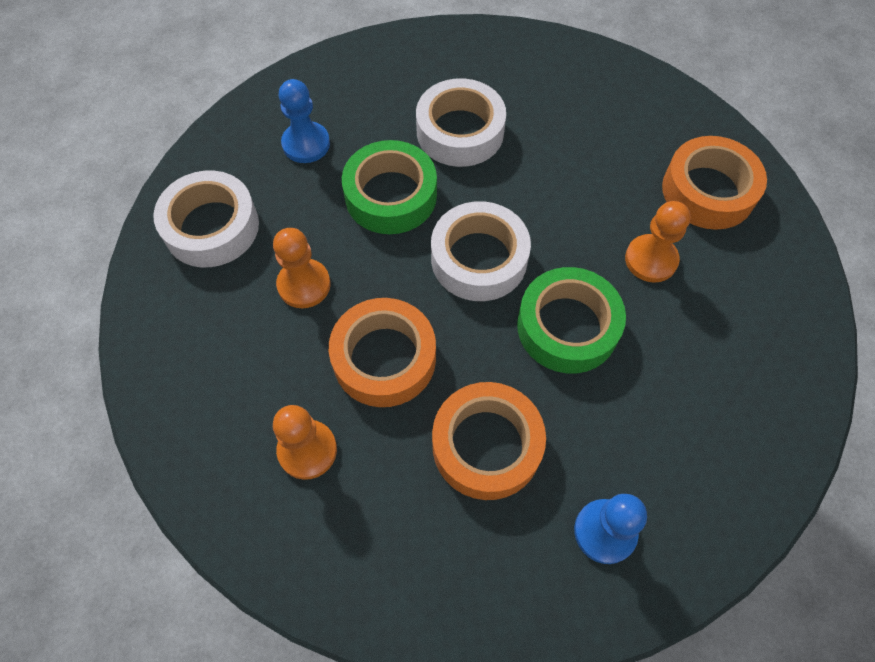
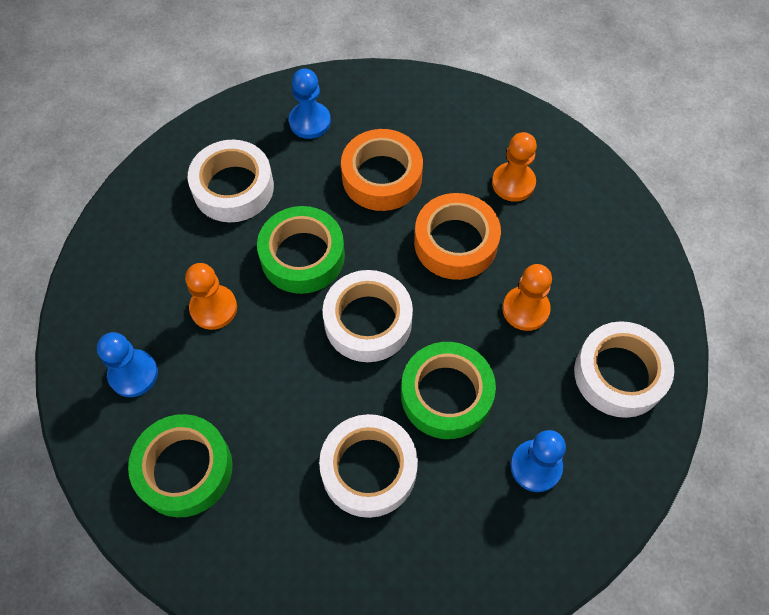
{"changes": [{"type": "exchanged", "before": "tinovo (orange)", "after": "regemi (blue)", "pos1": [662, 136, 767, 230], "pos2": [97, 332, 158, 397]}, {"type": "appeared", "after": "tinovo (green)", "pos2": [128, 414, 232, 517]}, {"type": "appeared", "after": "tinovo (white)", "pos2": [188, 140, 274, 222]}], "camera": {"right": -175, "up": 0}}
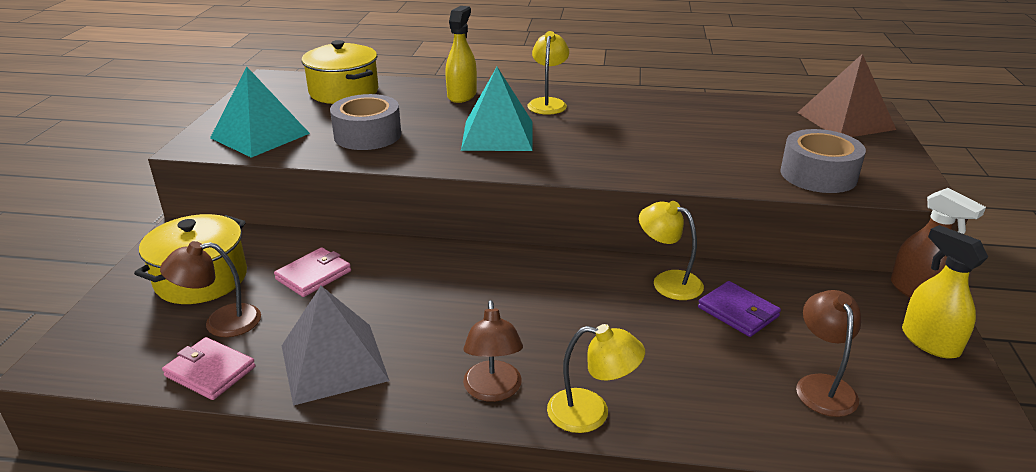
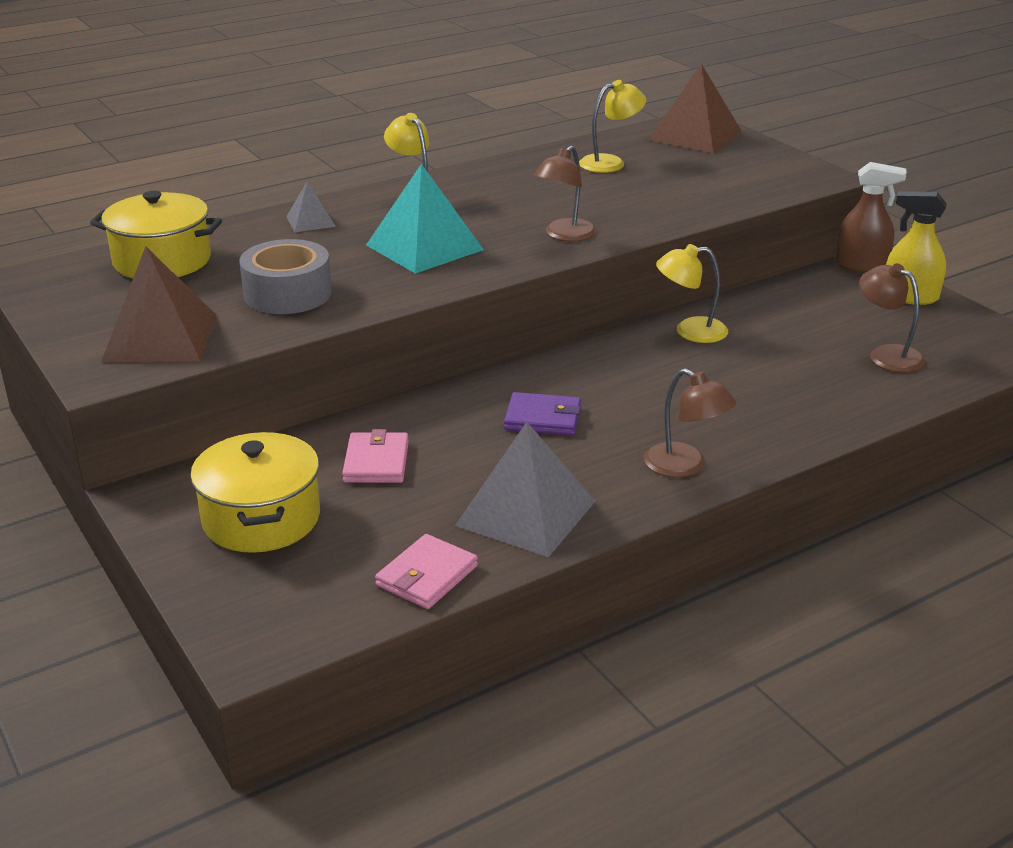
{"changes": [{"type": "colour", "before": "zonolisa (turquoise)", "after": "zonolisa (brown)", "pos1": [210, 67, 310, 158], "pos2": [101, 246, 217, 363]}, {"type": "exchanged", "before": "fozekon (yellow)", "after": "zonolisa (grey)", "pos1": [445, 6, 477, 103], "pos2": [286, 181, 336, 232]}, {"type": "spun", "before": "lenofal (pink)", "pos1": [162, 337, 256, 400], "pos2": [375, 534, 478, 609], "turn": -45}, {"type": "relocated", "before": "lenofal (purple)", "pos1": [698, 281, 781, 337], "pos2": [504, 392, 581, 435]}, {"type": "relocated", "before": "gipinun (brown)", "pos1": [160, 241, 261, 337], "pos2": [534, 146, 597, 242]}, {"type": "relocated", "before": "gipinun (yellow)", "pos1": [547, 324, 645, 433], "pos2": [579, 80, 646, 173]}, {"type": "missing", "before": "tinovo (grey)", "pos1": [780, 129, 866, 193]}], "camera": {"right": -40, "up": 0}}
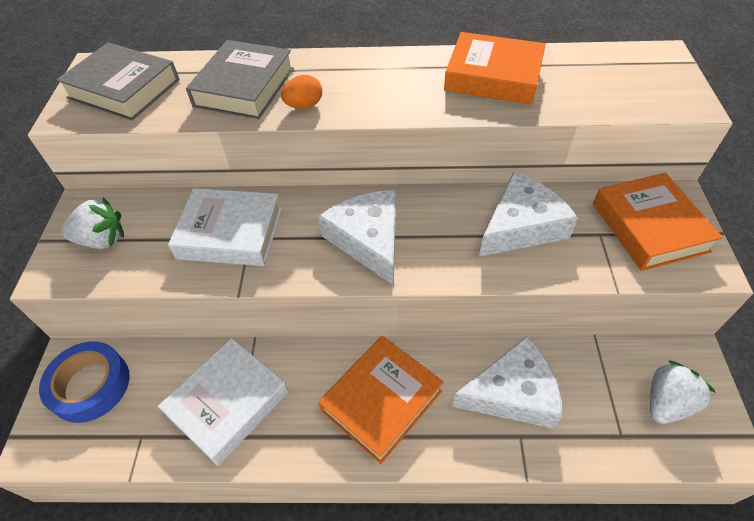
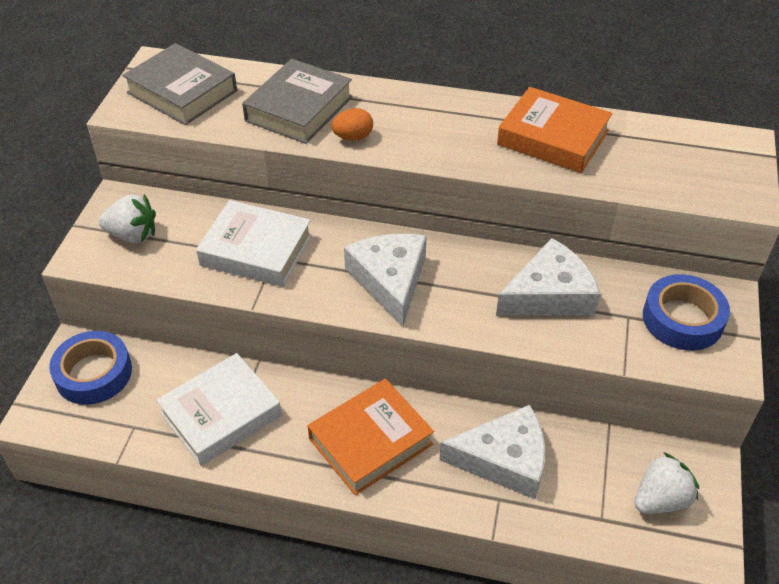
{"changes": [{"type": "exchanged", "before": "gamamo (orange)", "after": "tinovo (blue)", "pos1": [593, 173, 723, 271], "pos2": [643, 274, 730, 350]}], "camera": {"right": 10, "up": -5}}
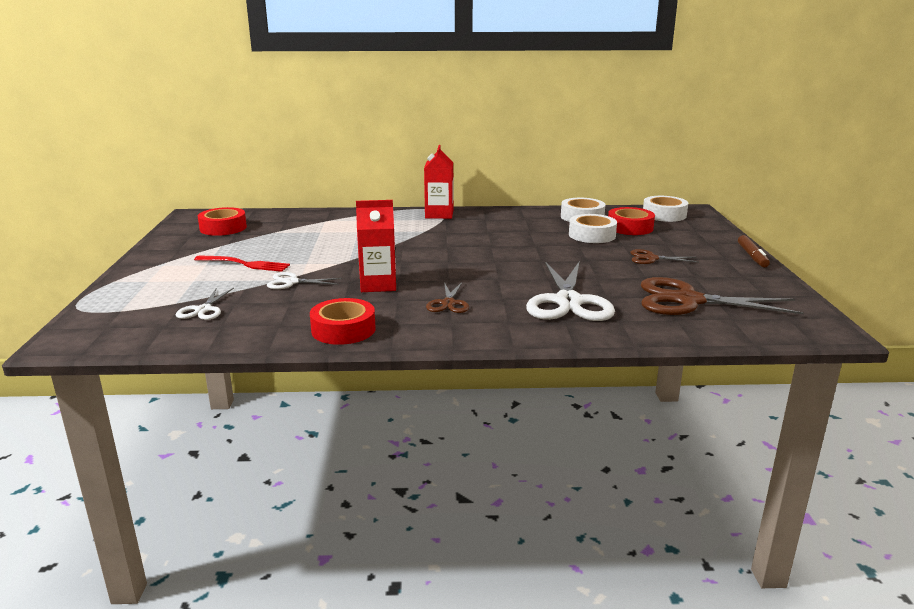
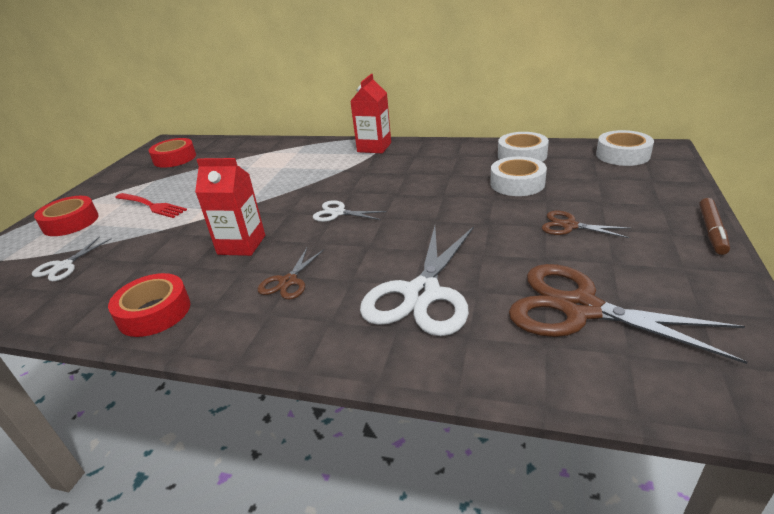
{"changes": [{"type": "relocated", "before": "tinovo (red)", "pos1": [608, 207, 655, 235], "pos2": [34, 196, 99, 236]}, {"type": "relocated", "before": "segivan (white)", "pos1": [267, 272, 342, 289], "pos2": [313, 200, 387, 222]}], "camera": {"right": 20, "up": 10}}
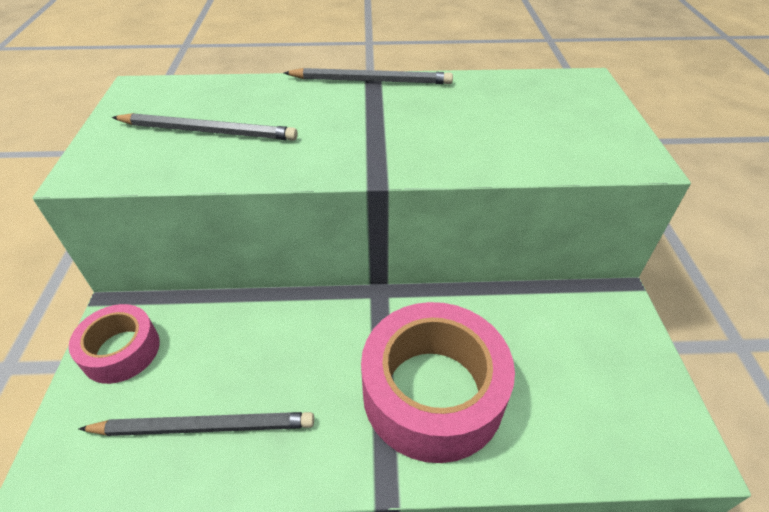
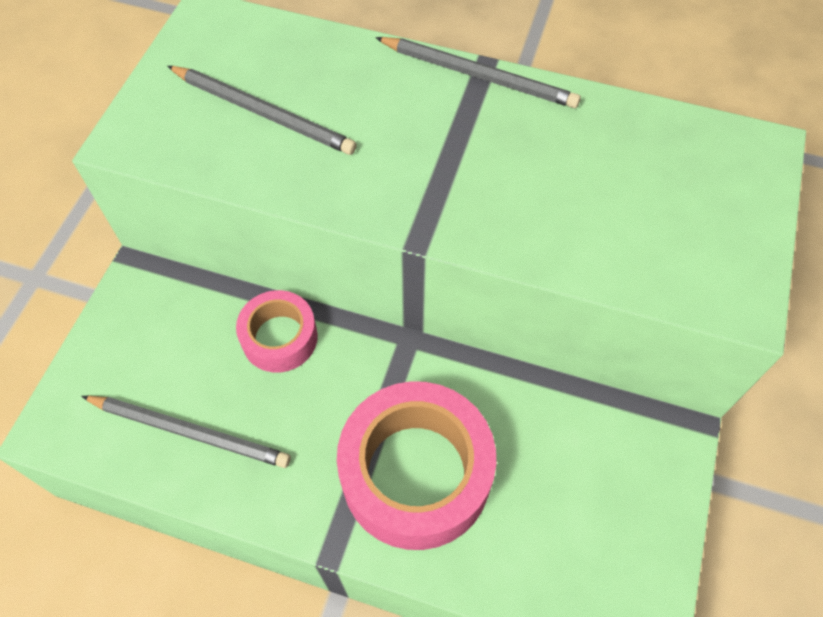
{"changes": [{"type": "relocated", "before": "tinovo (pink)", "pos1": [69, 304, 160, 384], "pos2": [236, 290, 318, 372]}], "camera": {"right": 20, "up": 15}}
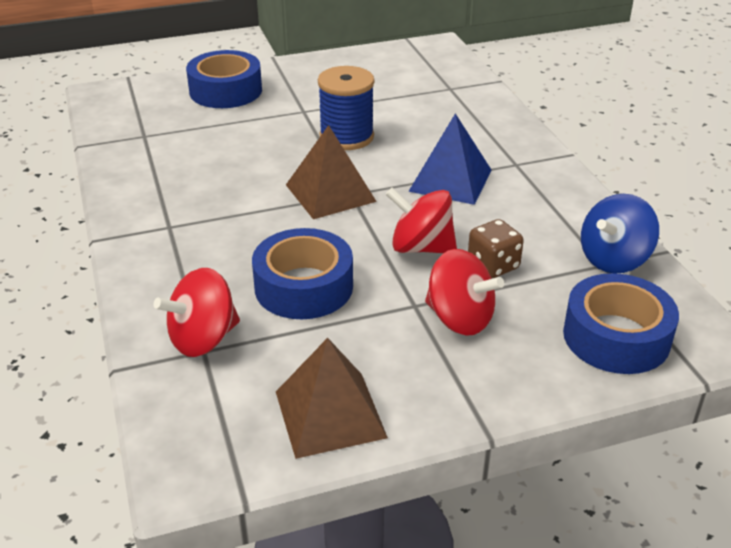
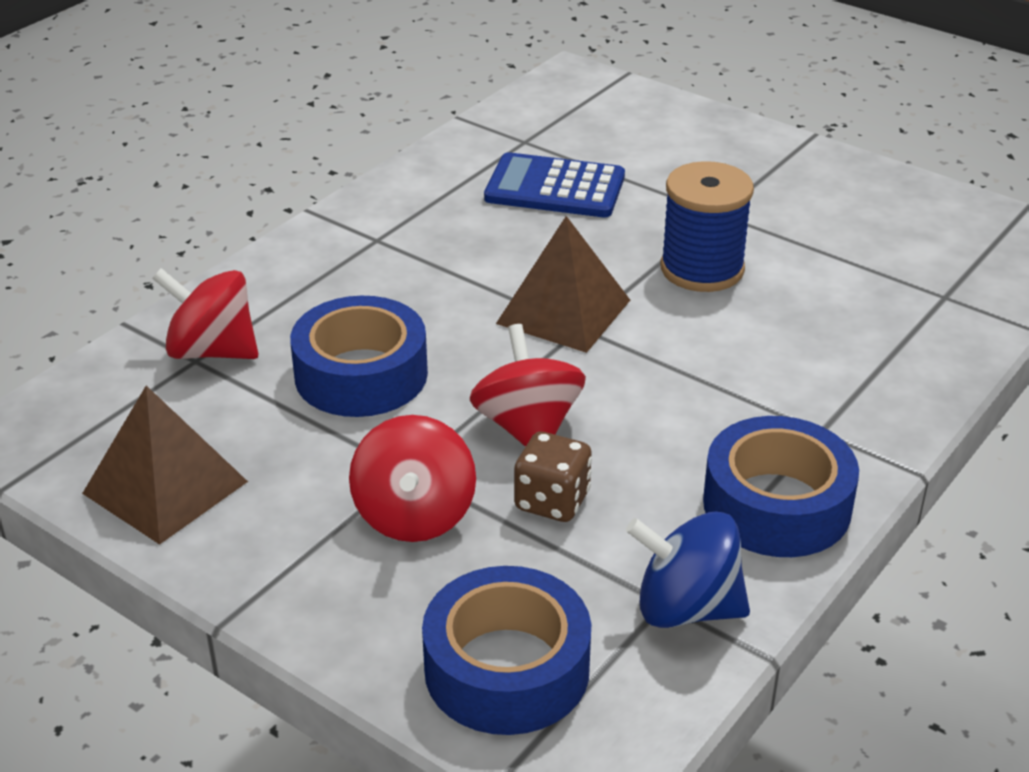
{"changes": [{"type": "appeared", "after": "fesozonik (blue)", "pos2": [484, 152, 625, 217]}, {"type": "relocated", "before": "tinovo (blue)", "pos1": [186, 50, 262, 108], "pos2": [703, 416, 859, 557]}, {"type": "missing", "before": "zonolisa (blue)", "pos1": [408, 113, 492, 205]}], "camera": {"right": 55, "up": 0}}
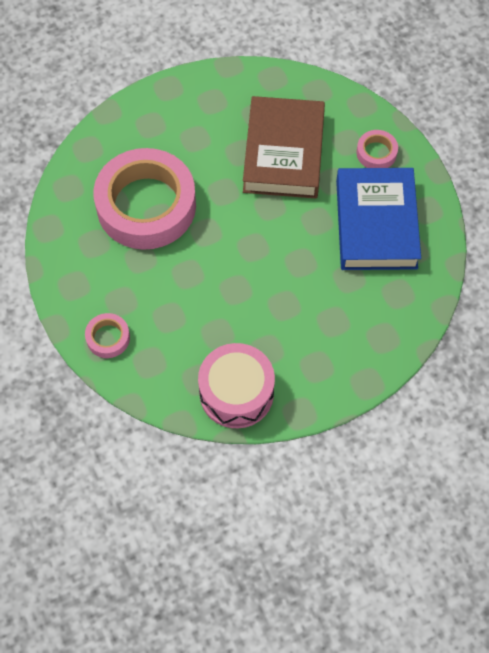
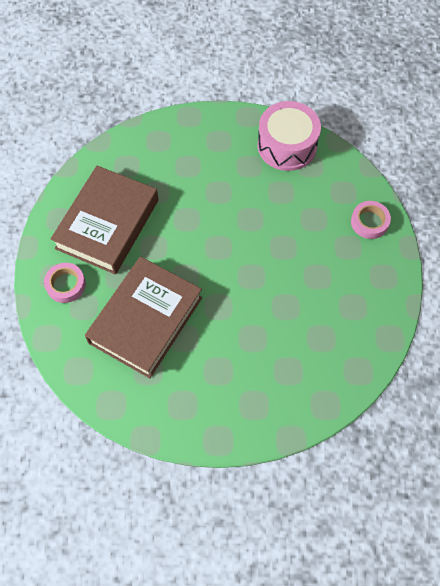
{"changes": [{"type": "colour", "before": "gamamo (blue)", "after": "gamamo (brown)", "pos1": [336, 168, 421, 270], "pos2": [51, 166, 159, 275]}, {"type": "missing", "before": "tinovo (pink)", "pos1": [93, 148, 196, 250]}], "camera": {"right": -155, "up": 0}}
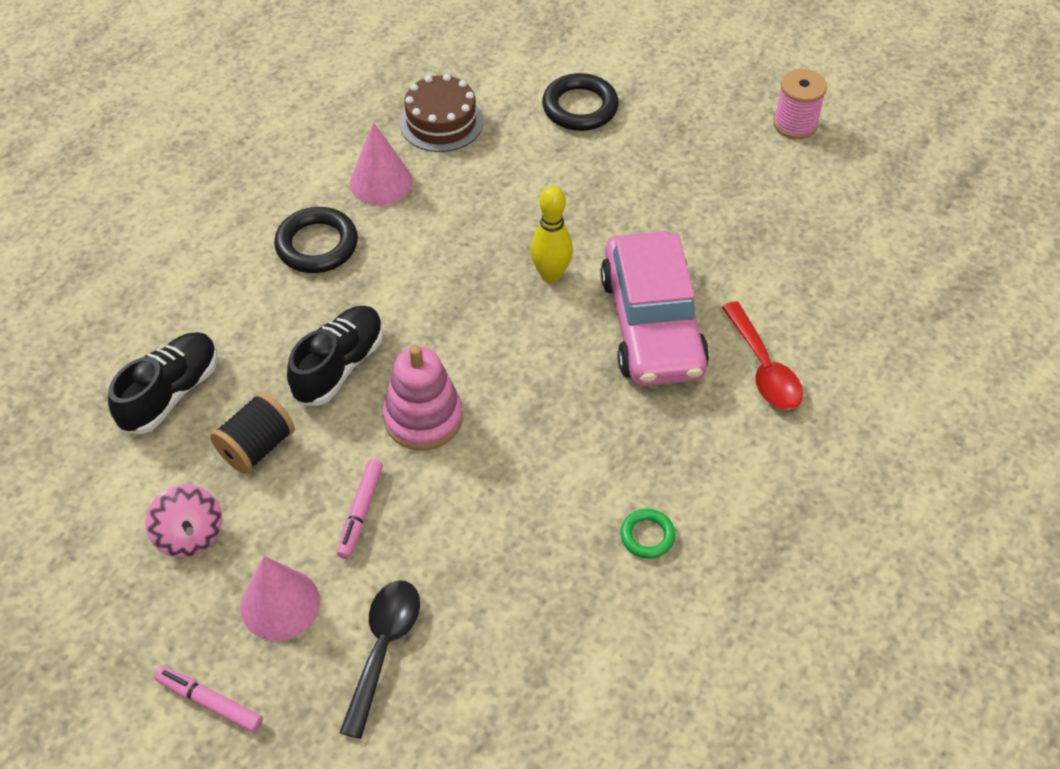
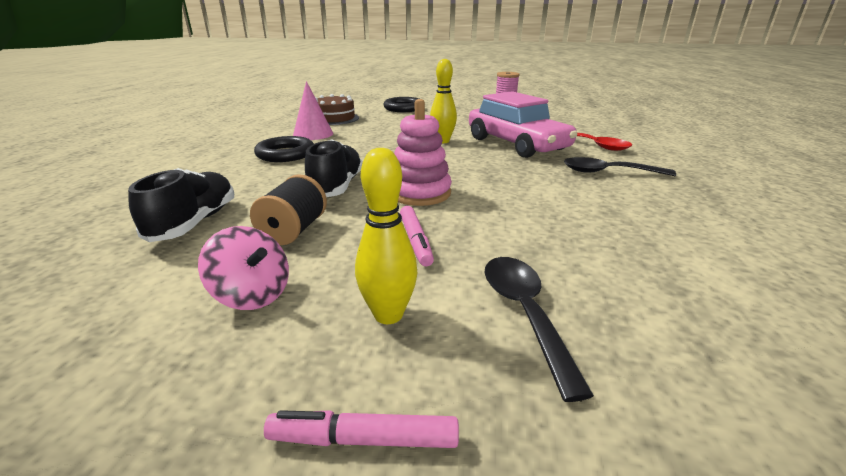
{"changes": [{"type": "exchanged", "before": "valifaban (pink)", "after": "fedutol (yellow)", "pos1": [241, 556, 320, 641], "pos2": [355, 148, 418, 324]}, {"type": "appeared", "after": "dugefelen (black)", "pos2": [564, 157, 676, 176]}, {"type": "missing", "before": "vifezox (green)", "pos1": [620, 509, 676, 559]}], "camera": {"right": -25, "up": -25}}
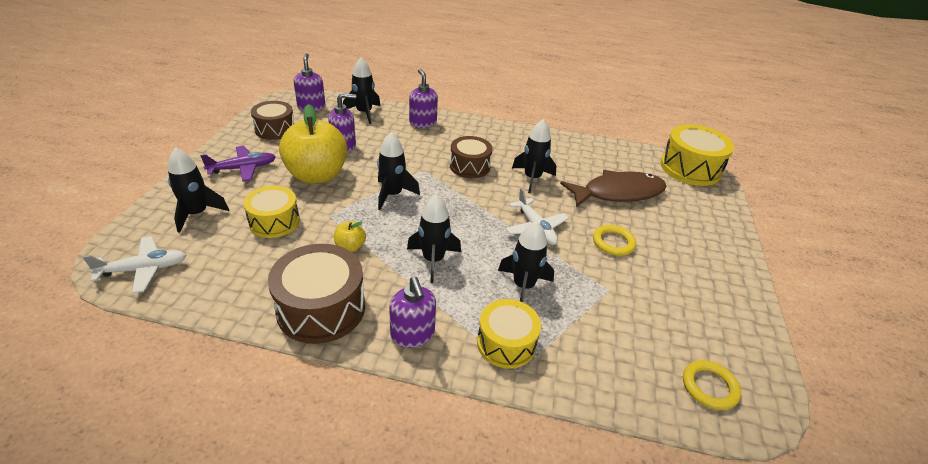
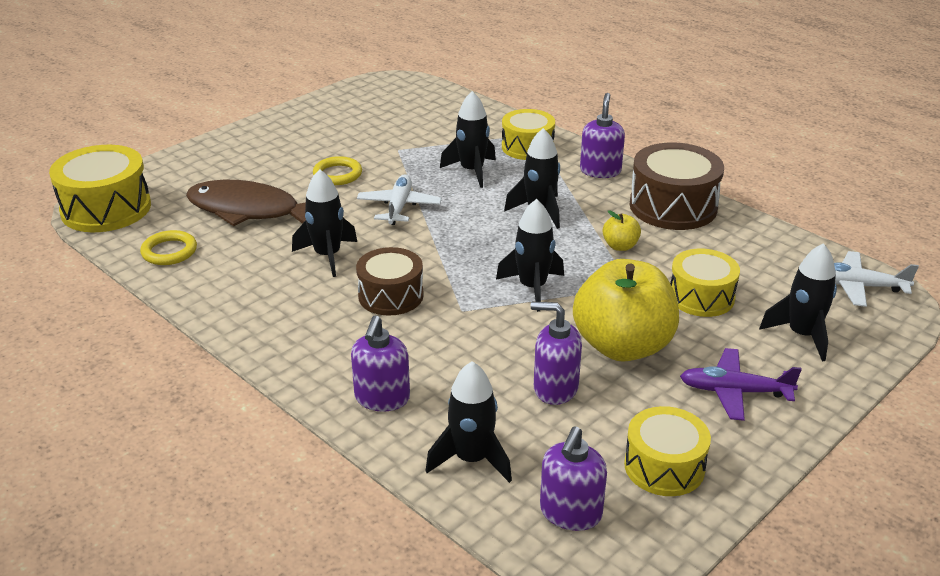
{"changes": [{"type": "relocated", "before": "vifezox (yellow)", "pos1": [683, 360, 741, 410], "pos2": [140, 230, 197, 265]}, {"type": "colour", "before": "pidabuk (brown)", "after": "pidabuk (yellow)", "pos1": [251, 101, 294, 140], "pos2": [624, 406, 711, 496]}], "camera": {"right": -145, "up": -5}}
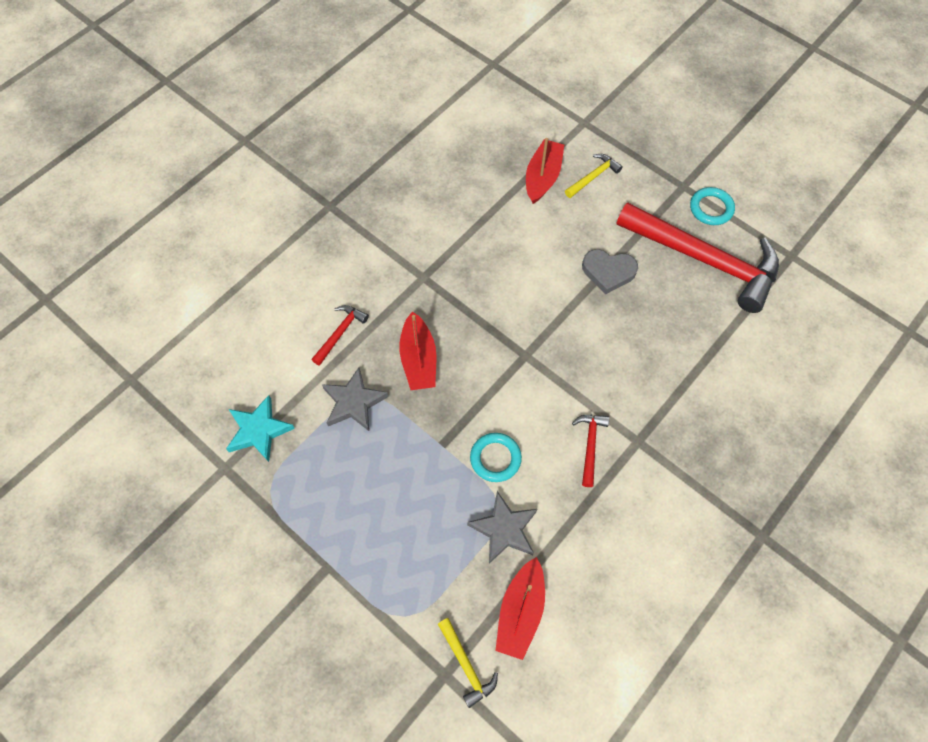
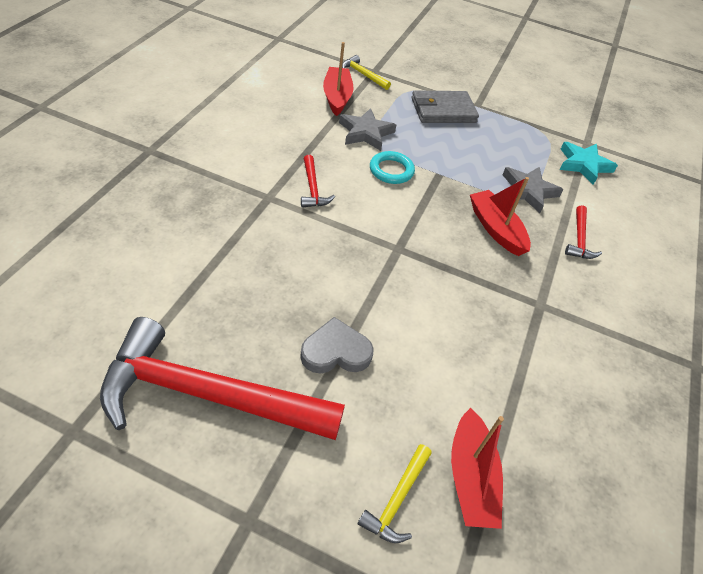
{"changes": [{"type": "appeared", "after": "lenofal (grey)", "pos2": [412, 91, 479, 123]}, {"type": "missing", "before": "vifezox (turquoise)", "pos1": [690, 187, 735, 225]}], "camera": {"right": 155, "up": -15}}
